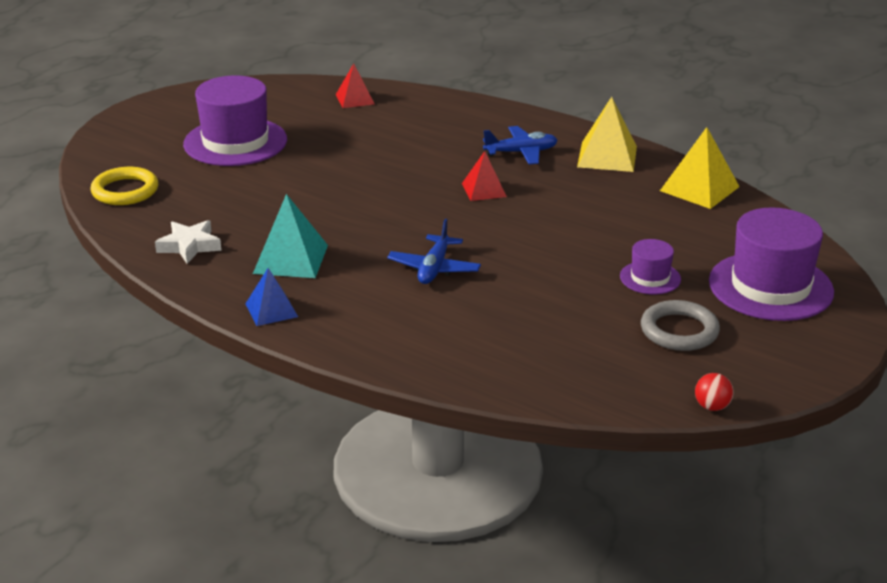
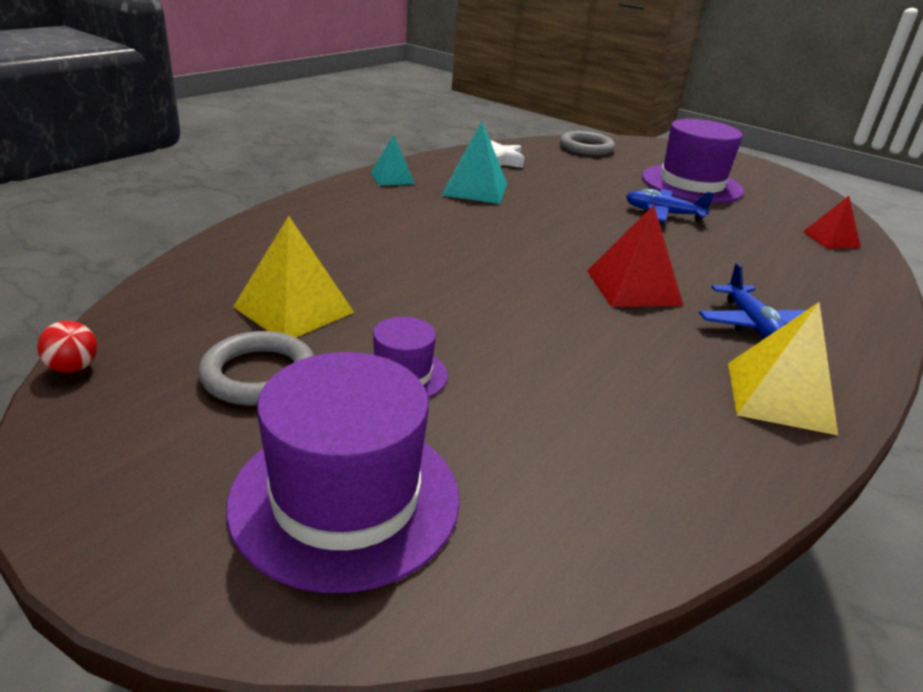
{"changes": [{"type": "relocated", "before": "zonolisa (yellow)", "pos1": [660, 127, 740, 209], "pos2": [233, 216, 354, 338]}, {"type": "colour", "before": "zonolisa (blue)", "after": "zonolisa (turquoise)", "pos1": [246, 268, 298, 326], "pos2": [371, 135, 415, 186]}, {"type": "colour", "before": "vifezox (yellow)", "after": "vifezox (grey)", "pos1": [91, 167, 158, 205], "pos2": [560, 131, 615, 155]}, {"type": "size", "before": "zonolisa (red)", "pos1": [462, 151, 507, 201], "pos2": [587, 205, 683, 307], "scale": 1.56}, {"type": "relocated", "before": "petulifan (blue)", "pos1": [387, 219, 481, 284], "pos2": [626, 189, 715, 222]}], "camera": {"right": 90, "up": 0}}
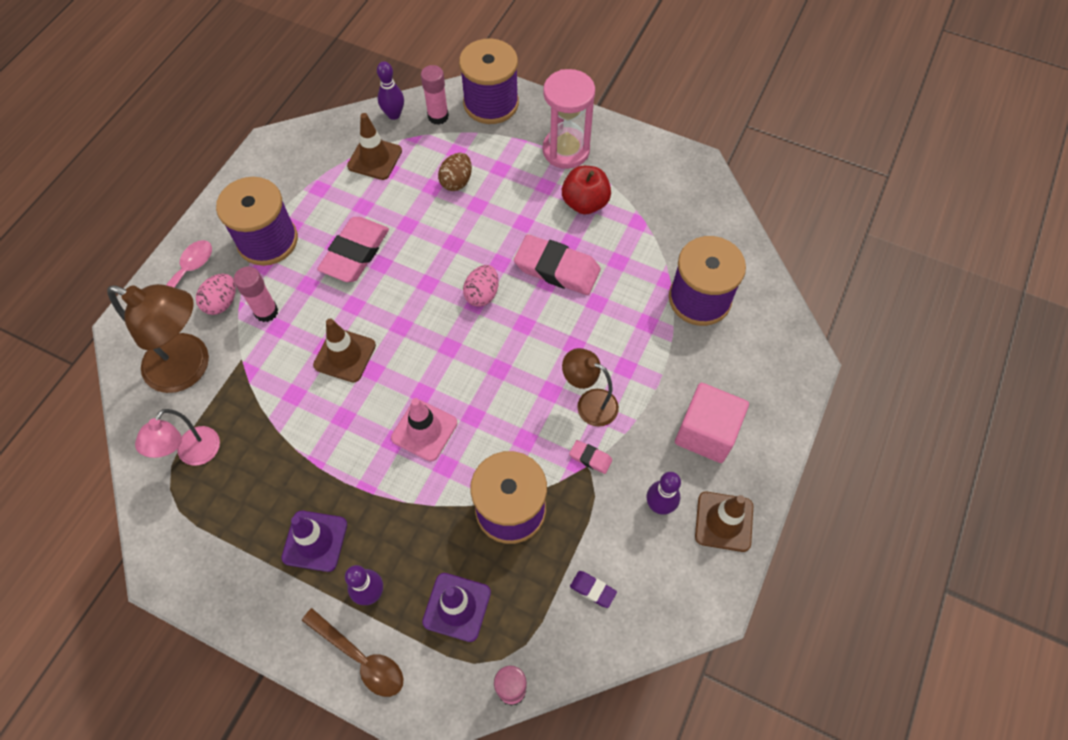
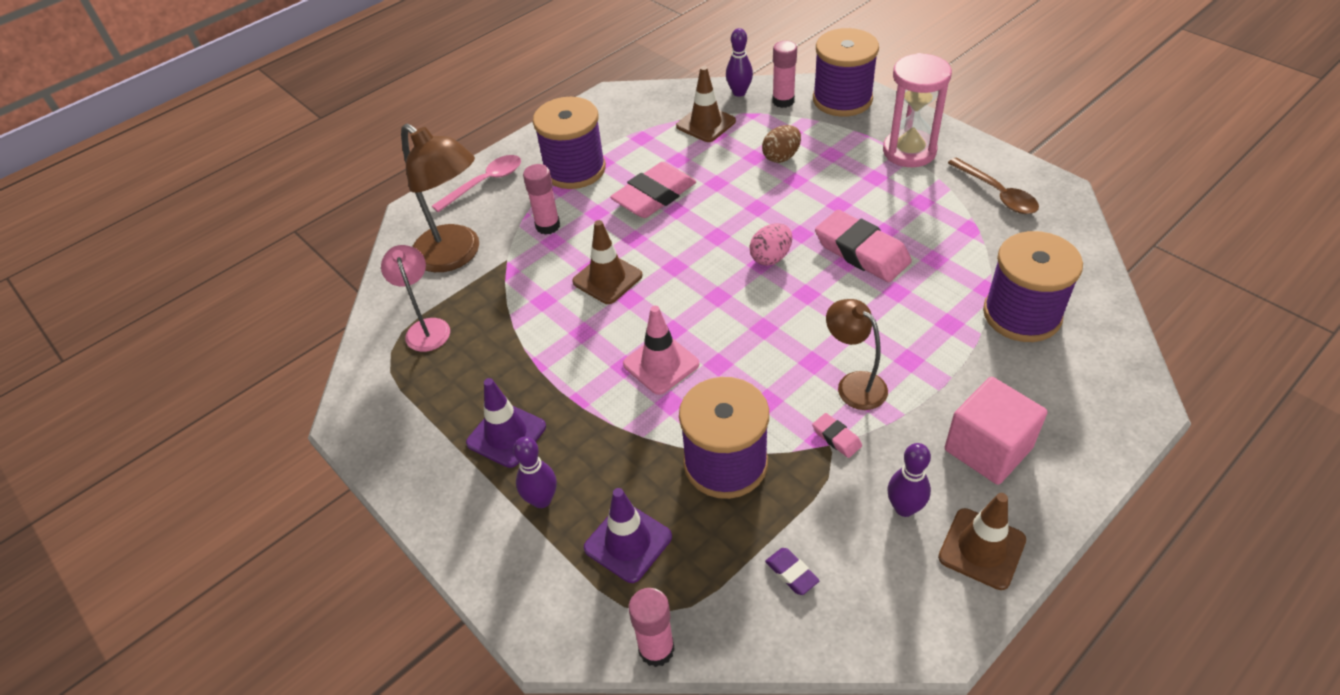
{"changes": [{"type": "spun", "before": "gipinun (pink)", "pos1": [135, 409, 220, 466], "pos2": [381, 245, 450, 352], "turn": 120}, {"type": "relocated", "before": "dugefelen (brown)", "pos1": [302, 608, 403, 697], "pos2": [948, 157, 1039, 214]}, {"type": "missing", "before": "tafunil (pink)", "pos1": [196, 274, 236, 315]}, {"type": "missing", "before": "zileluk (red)", "pos1": [562, 166, 611, 214]}], "camera": {"right": 25, "up": -15}}
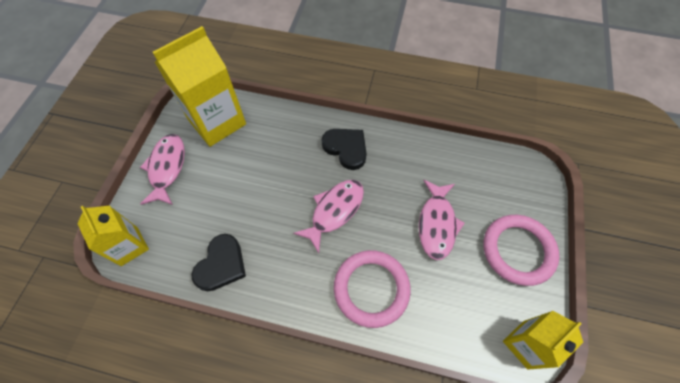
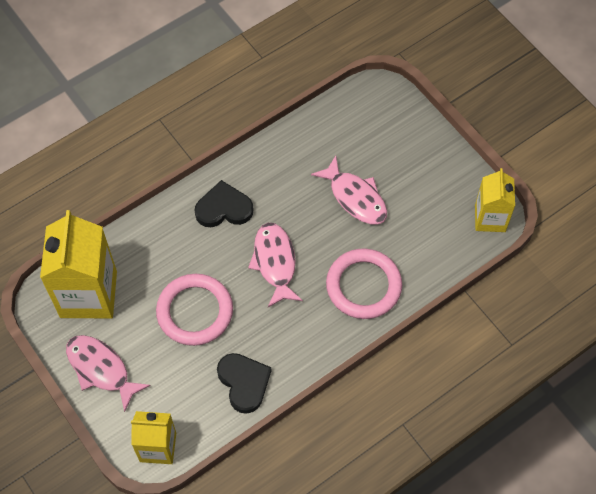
{"changes": [{"type": "relocated", "before": "vifezox (pink)", "pos1": [483, 215, 559, 286], "pos2": [156, 274, 233, 346]}], "camera": {"right": -50, "up": 0}}
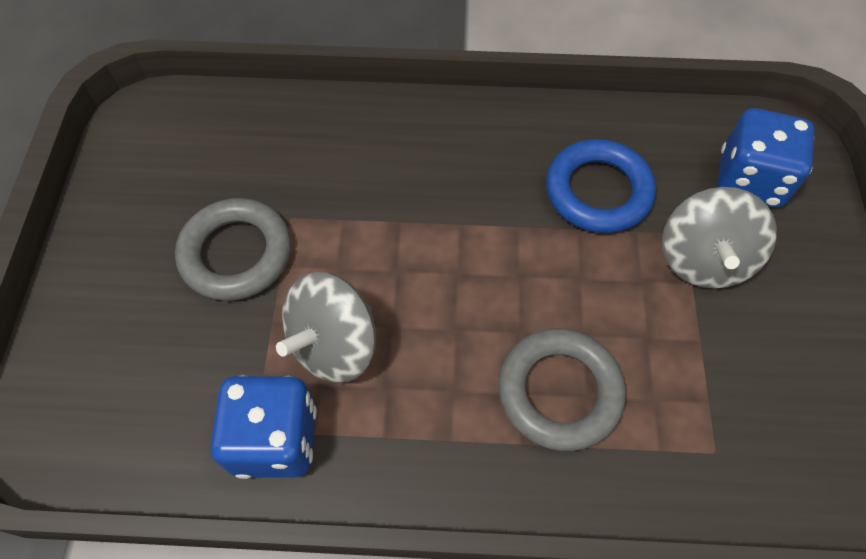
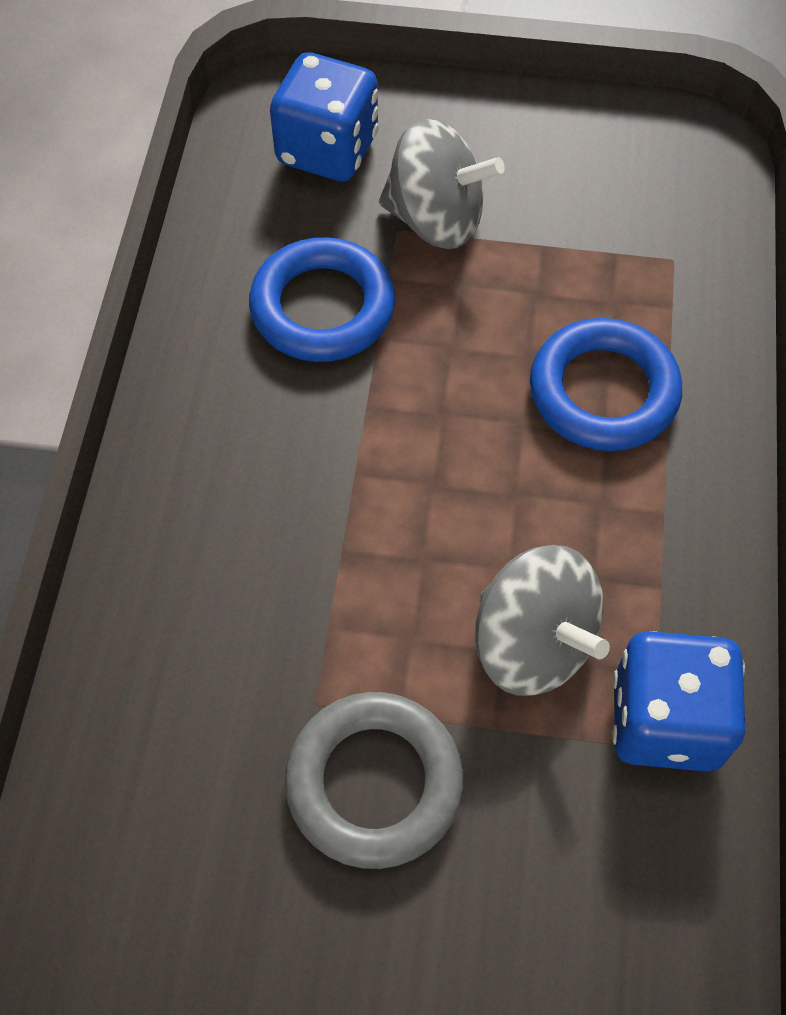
{"changes": [{"type": "colour", "before": "vifezox (grey)", "after": "vifezox (blue)", "pos1": [498, 328, 626, 451], "pos2": [530, 318, 682, 451]}], "camera": {"right": -85, "up": 0}}
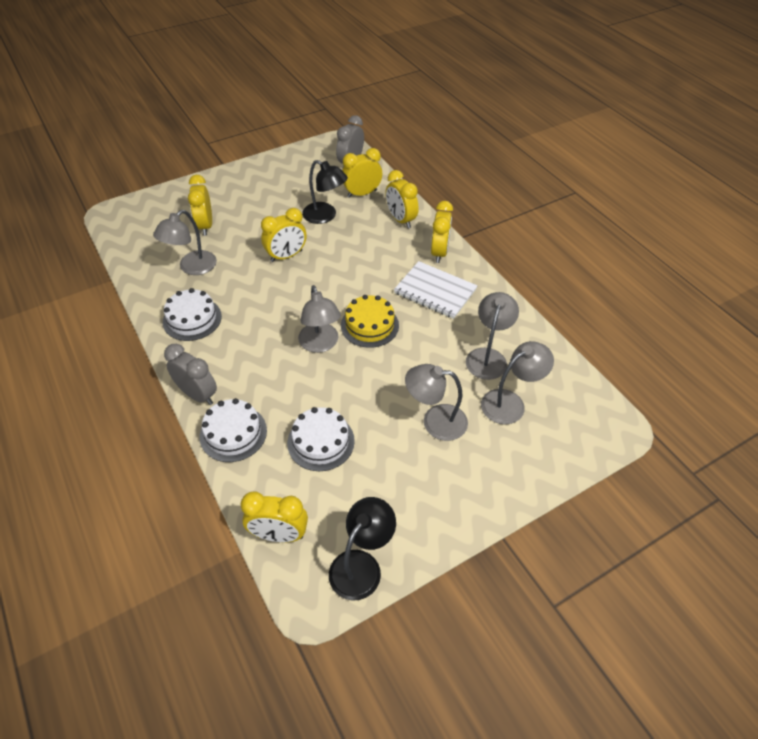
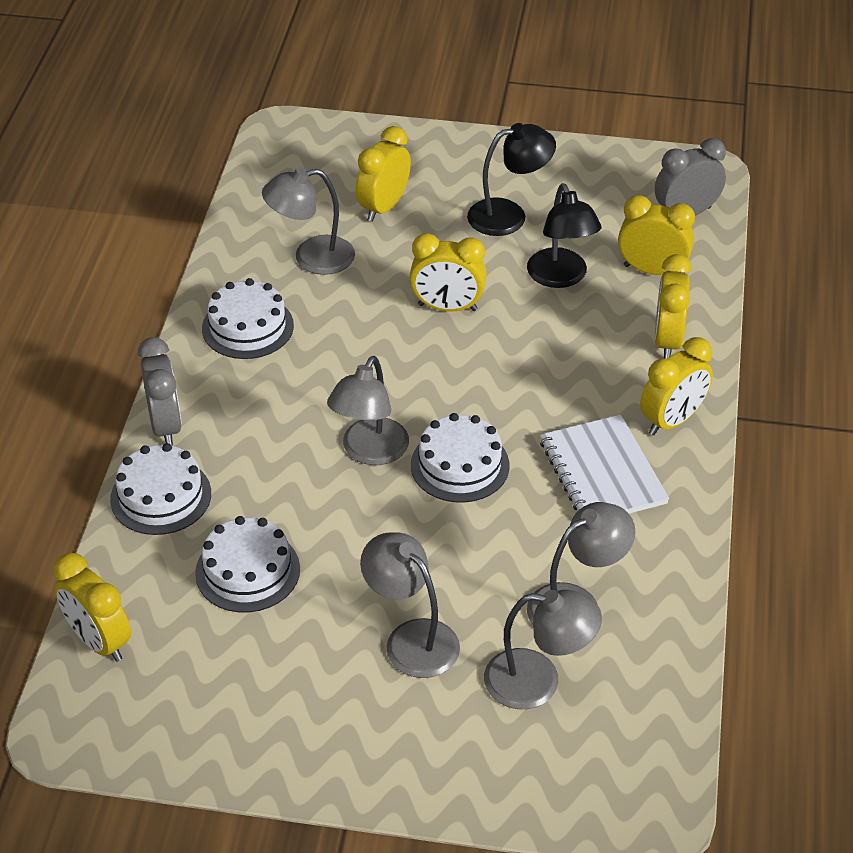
{"changes": [{"type": "colour", "before": "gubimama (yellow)", "after": "gubimama (white)", "pos1": [341, 295, 399, 348], "pos2": [411, 413, 509, 503]}, {"type": "relocated", "before": "gipinun (black)", "pos1": [329, 497, 396, 601], "pos2": [467, 123, 556, 236]}], "camera": {"right": 40, "up": -5}}
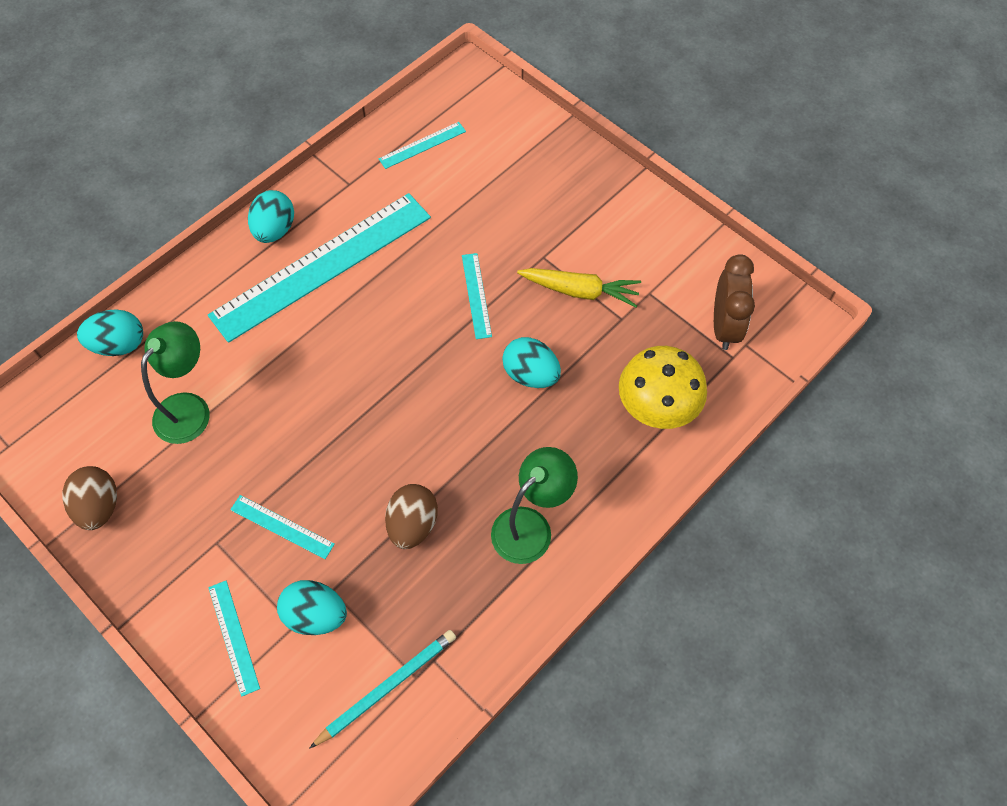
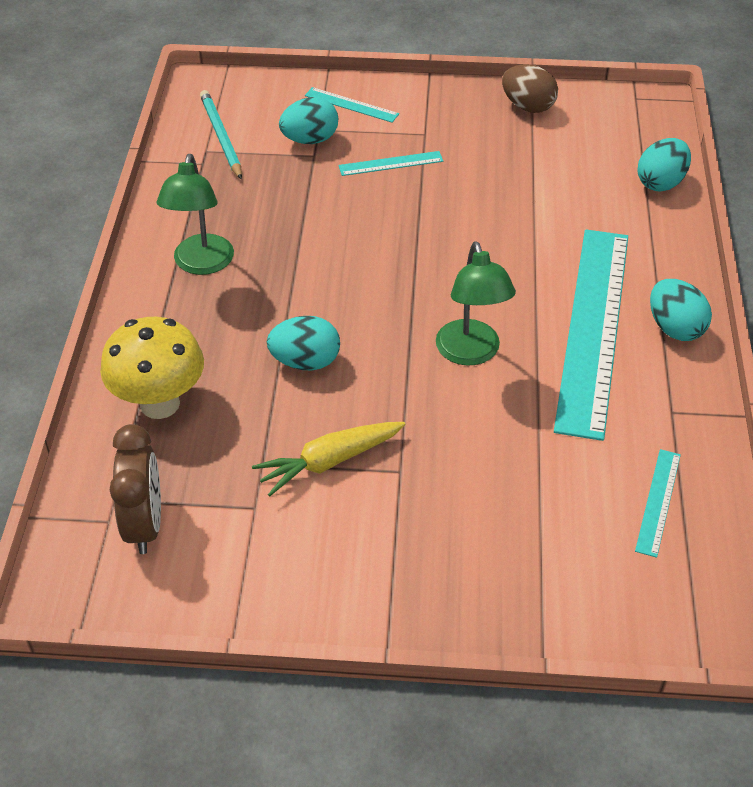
{"changes": [{"type": "spun", "before": "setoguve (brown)", "pos1": [714, 254, 755, 350], "pos2": [110, 424, 161, 554], "turn": -150}, {"type": "spun", "before": "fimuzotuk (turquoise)", "pos1": [309, 630, 456, 749], "pos2": [200, 90, 242, 180], "turn": 150}, {"type": "relocated", "before": "gipinun (green)", "pos1": [141, 321, 210, 444], "pos2": [436, 241, 516, 366]}, {"type": "missing", "before": "tafunil (brown)", "pos1": [385, 484, 438, 549]}, {"type": "missing", "before": "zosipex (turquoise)", "pos1": [462, 253, 492, 339]}], "camera": {"right": 140, "up": -15}}
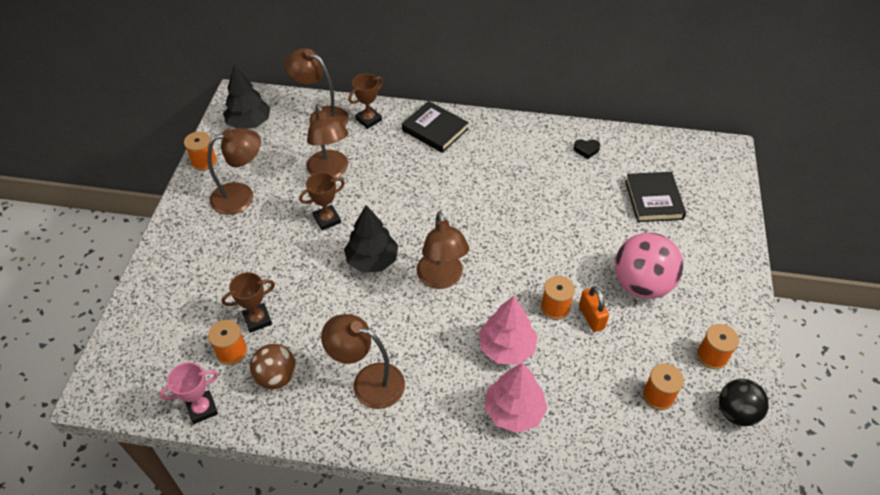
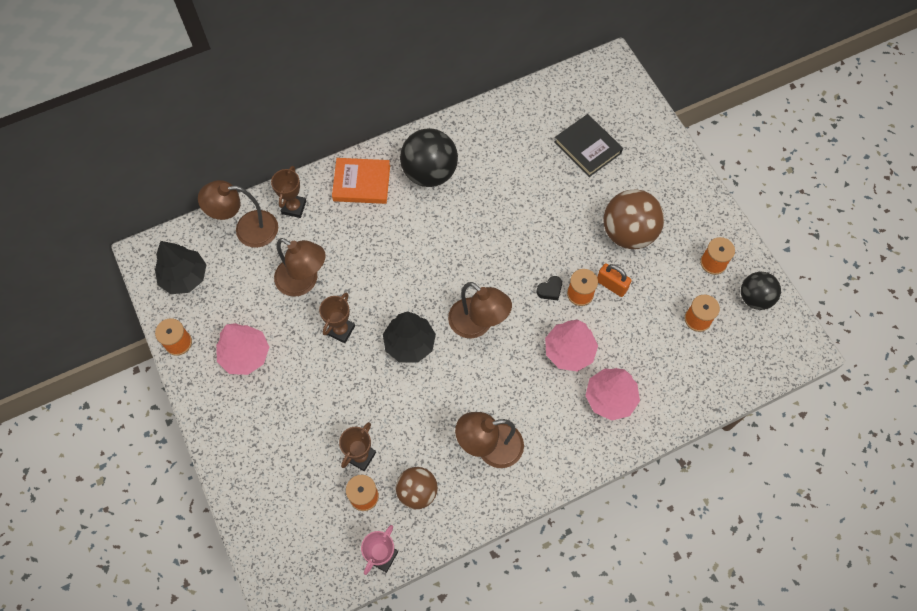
{"changes": [{"type": "exchanged", "before": "gipinun (brown)", "after": "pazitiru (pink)", "pos1": [207, 128, 261, 215], "pos2": [216, 323, 269, 375]}, {"type": "colour", "before": "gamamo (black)", "after": "gamamo (orange)", "pos1": [402, 101, 469, 153], "pos2": [332, 158, 390, 204]}, {"type": "appeared", "after": "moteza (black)", "pos2": [400, 128, 458, 187]}, {"type": "relocated", "before": "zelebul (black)", "pos1": [573, 139, 600, 159], "pos2": [537, 276, 562, 300]}, {"type": "colour", "before": "moteza (pink)", "after": "moteza (brown)", "pos1": [615, 233, 683, 299], "pos2": [603, 189, 664, 249]}], "camera": {"right": -35, "up": 15}}
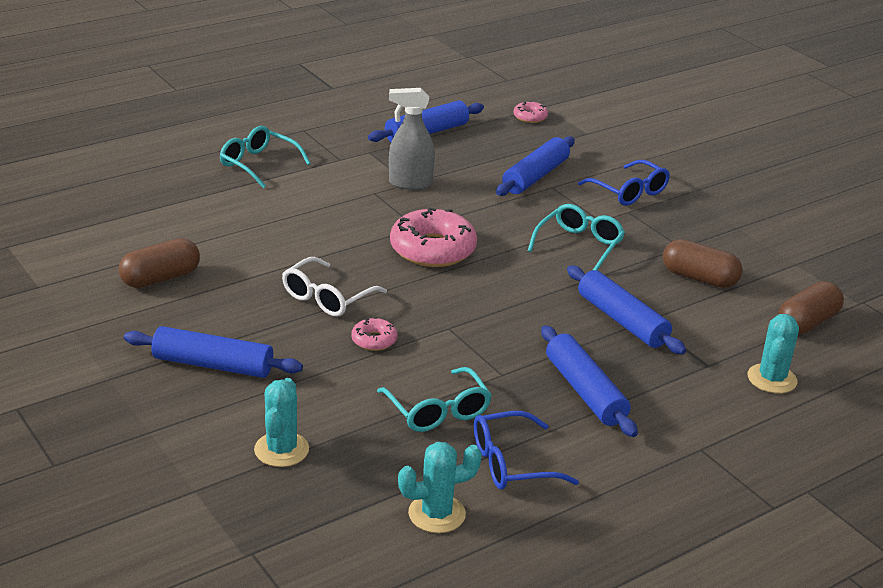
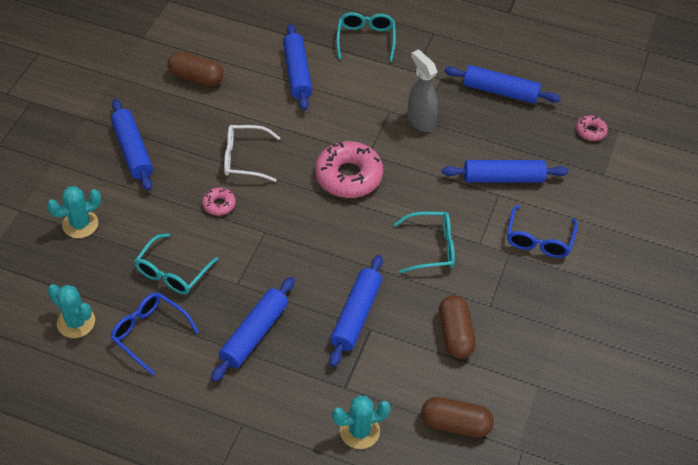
{"changes": [{"type": "appeared", "after": "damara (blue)", "pos2": [283, 24, 312, 110]}], "camera": {"right": 55, "up": 20}}
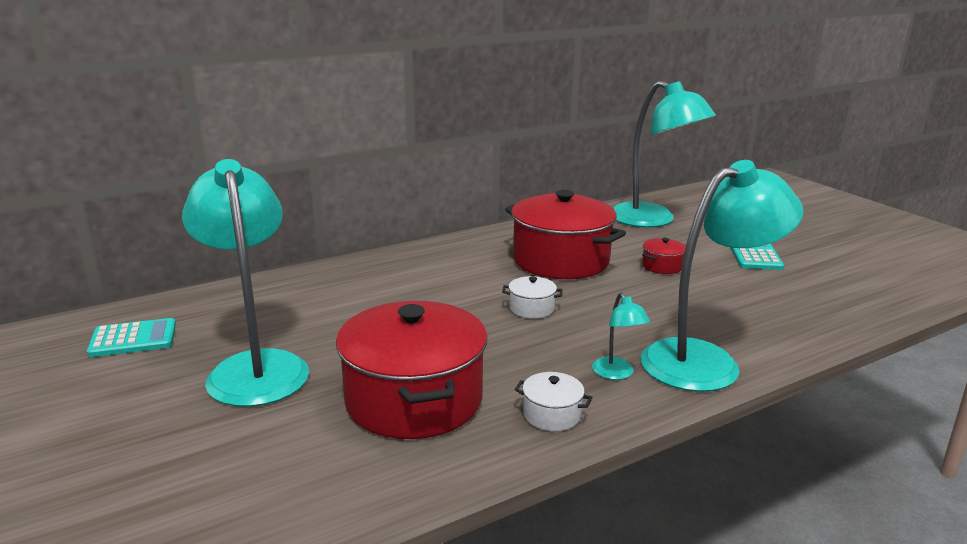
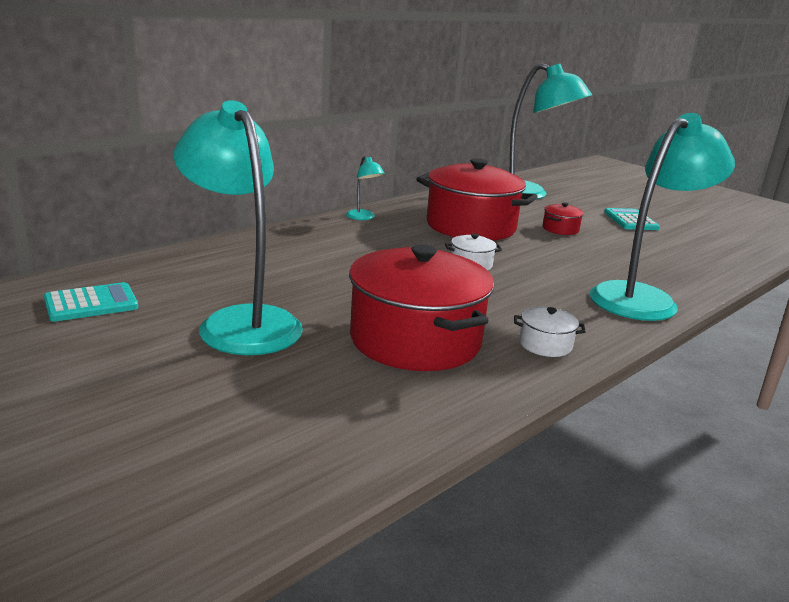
{"changes": [{"type": "relocated", "before": "gipinun (turquoise)", "pos1": [592, 292, 650, 380], "pos2": [346, 156, 385, 220]}], "camera": {"right": -15, "up": 0}}
